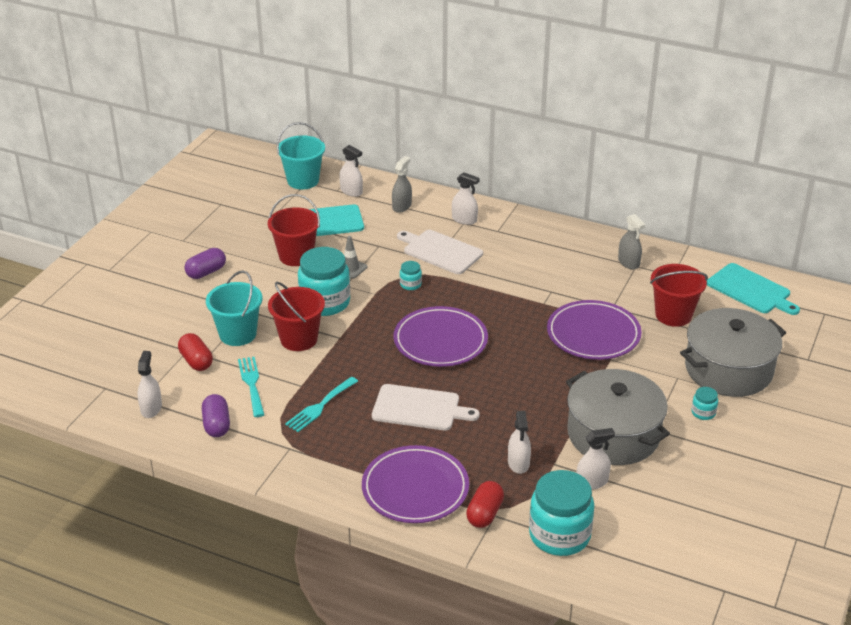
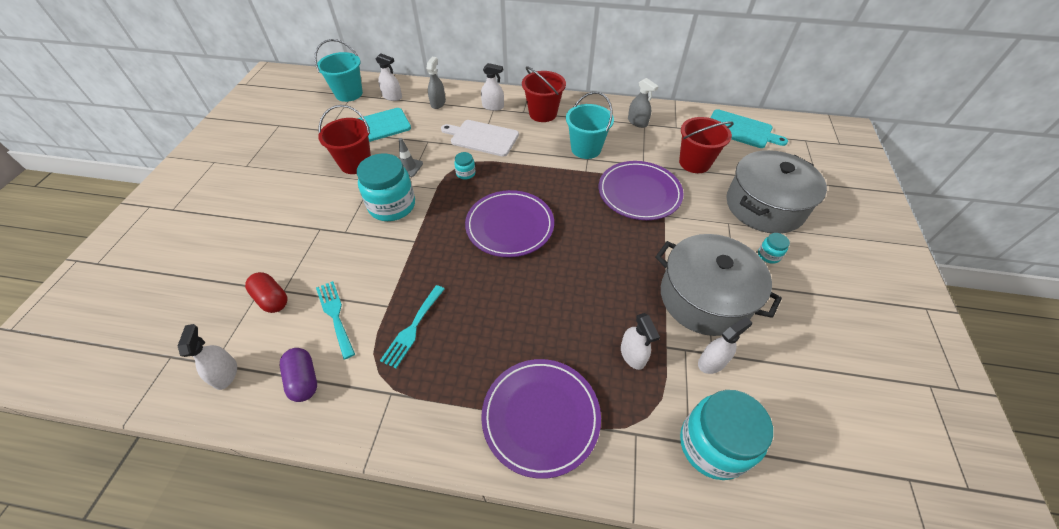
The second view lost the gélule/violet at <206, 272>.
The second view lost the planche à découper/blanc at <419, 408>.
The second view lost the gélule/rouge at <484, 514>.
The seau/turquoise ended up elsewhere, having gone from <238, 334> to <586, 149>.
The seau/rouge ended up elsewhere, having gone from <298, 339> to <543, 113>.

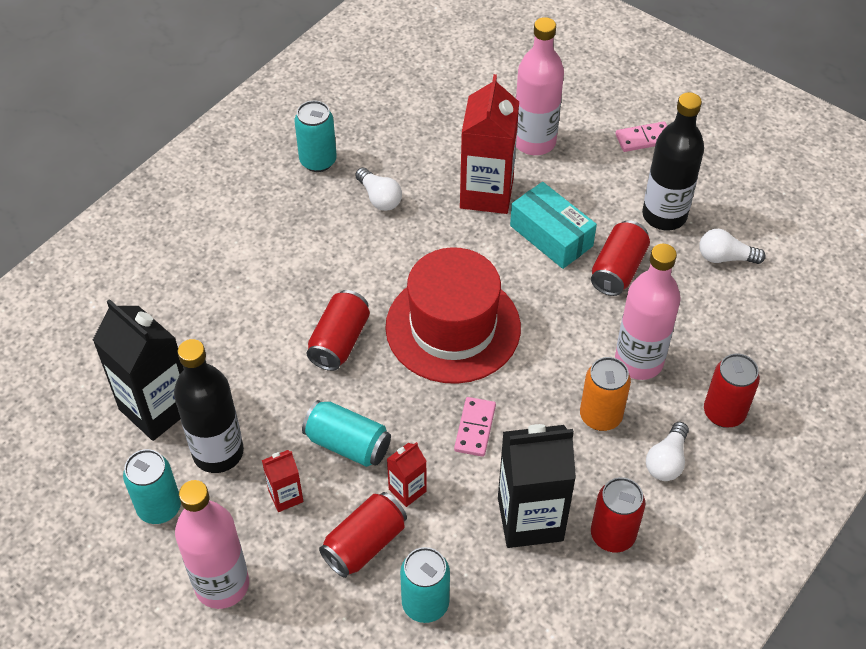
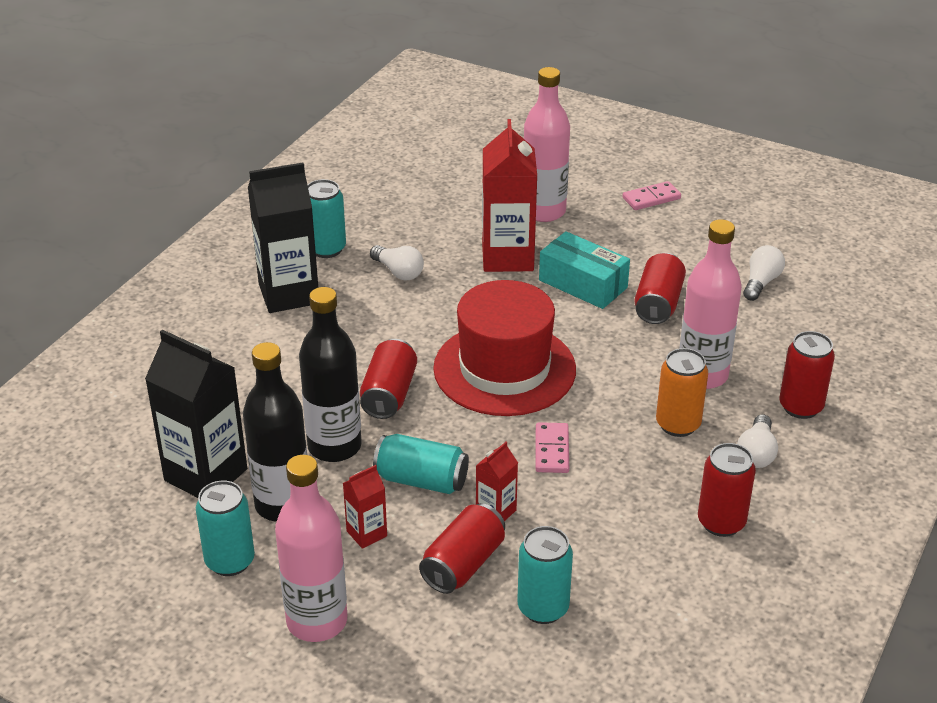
The brique de lait/noir ended up elsewhere, having gone from <530, 519> to <289, 294>.
The bouteille/noir ended up elsewhere, having gone from <664, 215> to <334, 446>.
The ampoule/blanc at <725, 257> ended up facing another way, 120 degrees clockwise from before.

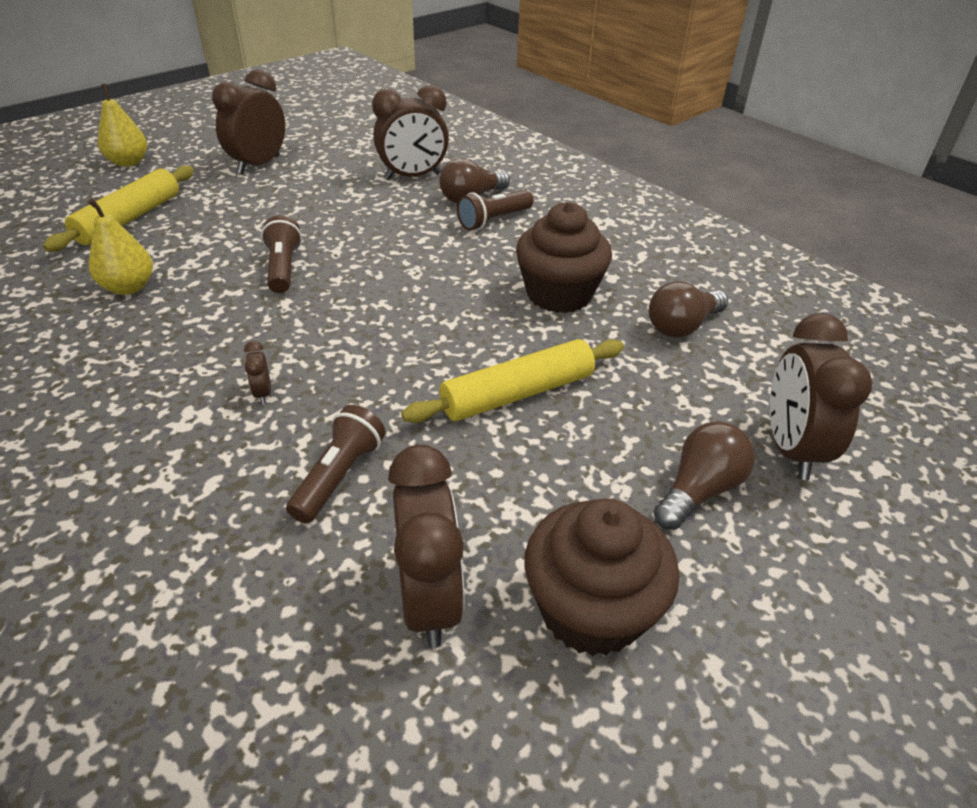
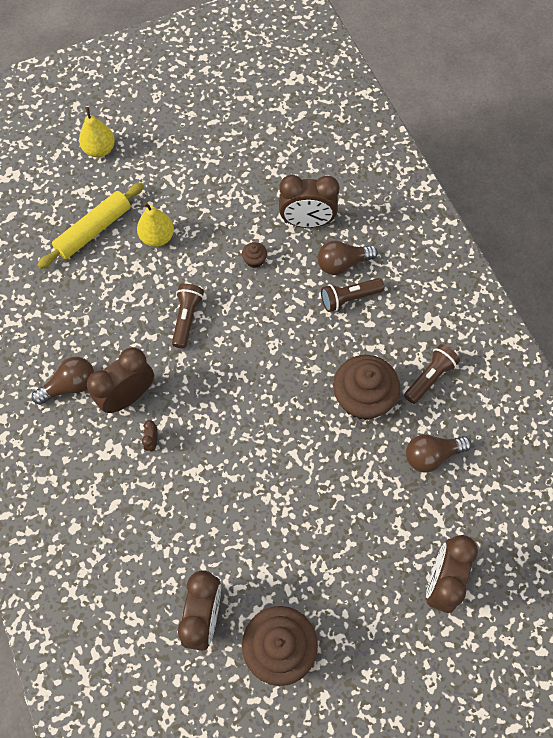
The second view lost the rouleau à pâtisserie/jaune at <518, 394>.
The second view gained the muffin/marron at <254, 260>.
The poire/jaune ended up elsewhere, having gone from <129, 287> to <157, 237>.
The réveil/marron ended up elsewhere, having gone from <259, 165> to <128, 396>.
The lampe de poche/marron ended up elsewhere, having gone from <339, 476> to <430, 377>.
The ampoule/marron ended up elsewhere, having gone from <699, 490> to <70, 385>.

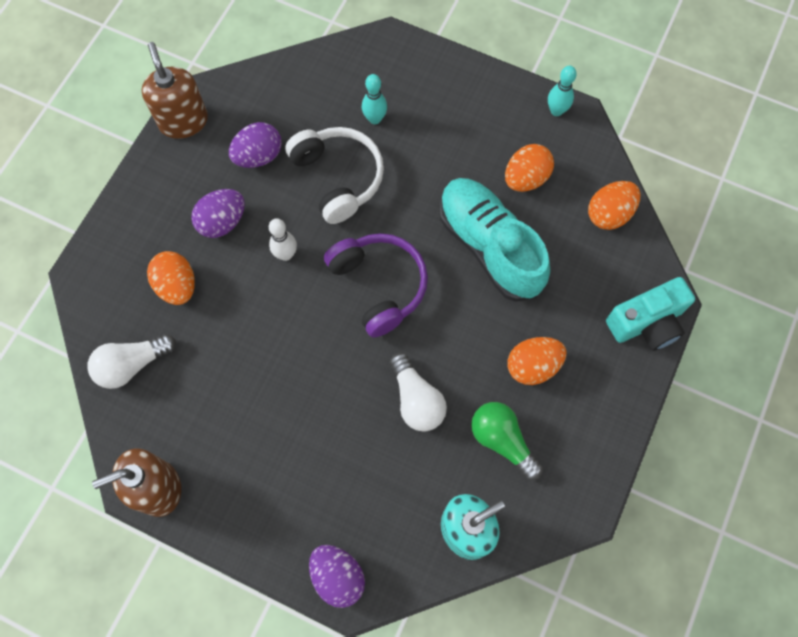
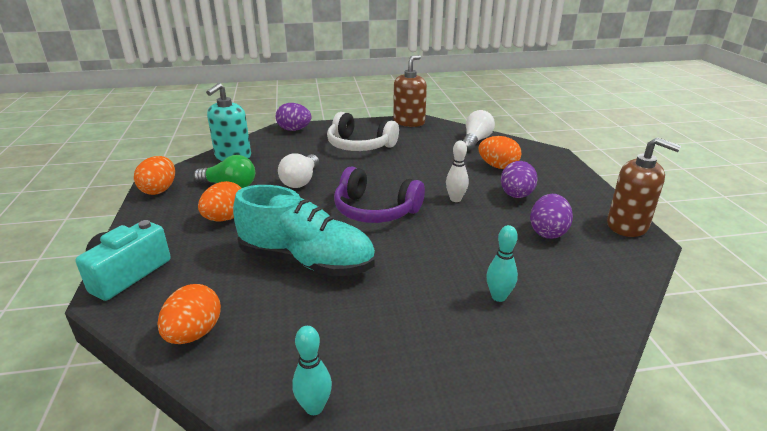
The casque audio/blanc ended up elsewhere, having gone from <338, 178> to <360, 145>.
The œuf/orange ended up elsewhere, having gone from <525, 178> to <159, 190>.
The ampoule/blanc at <416, 400> ended up facing another way, 105 degrees counterclockwise from before.

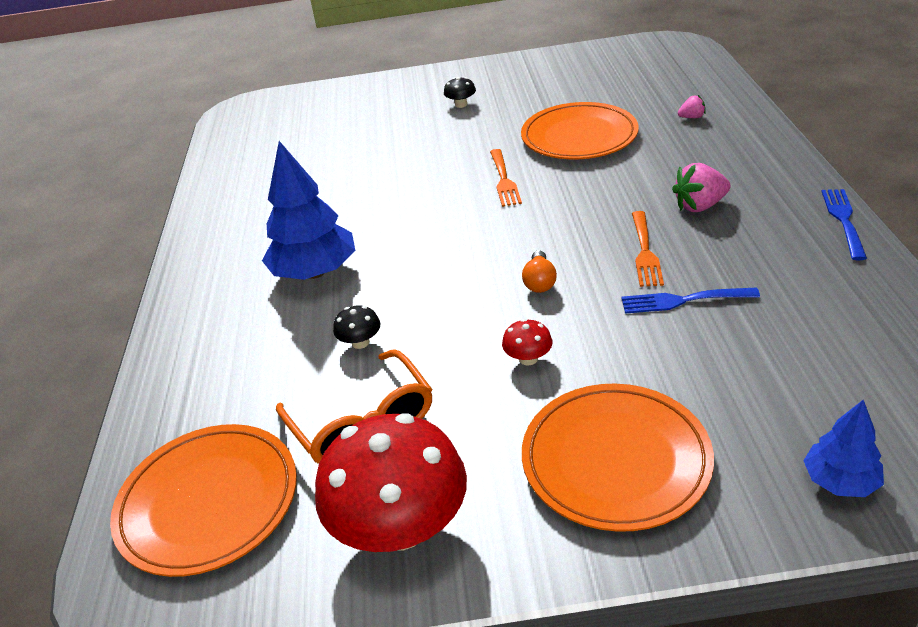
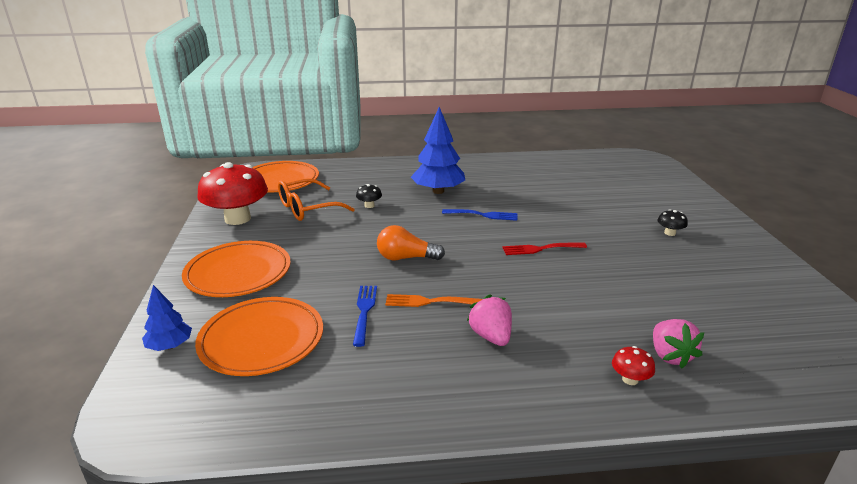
The champignon/rouge ended up elsewhere, having gone from <528, 358> to <630, 379>.
The assiette/orange ended up elsewhere, having gone from <579, 136> to <262, 340>.
The fourchette/bleu ended up elsewhere, having gone from <843, 220> to <483, 215>.
What was the fourchette/orange at <504, 180> turned into the fourchette/rouge at <540, 249>.
The size of the ampoule/orange at <539, 282> changed by a factor of 1.51.
The size of the fraise/rose at <691, 117> changed by a factor of 1.81.

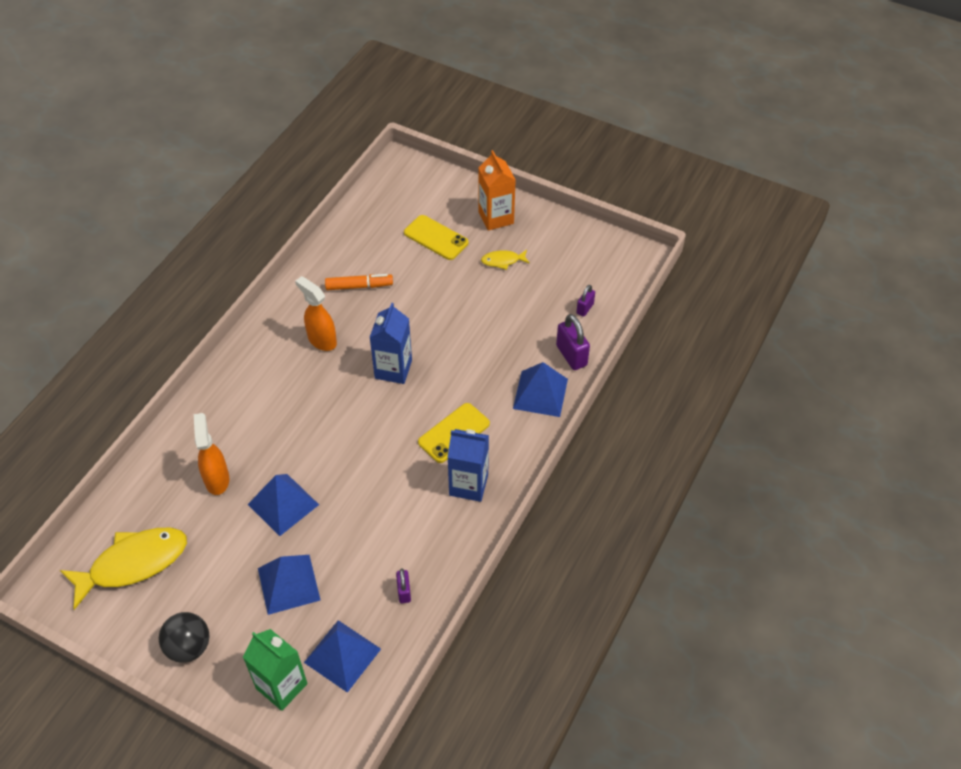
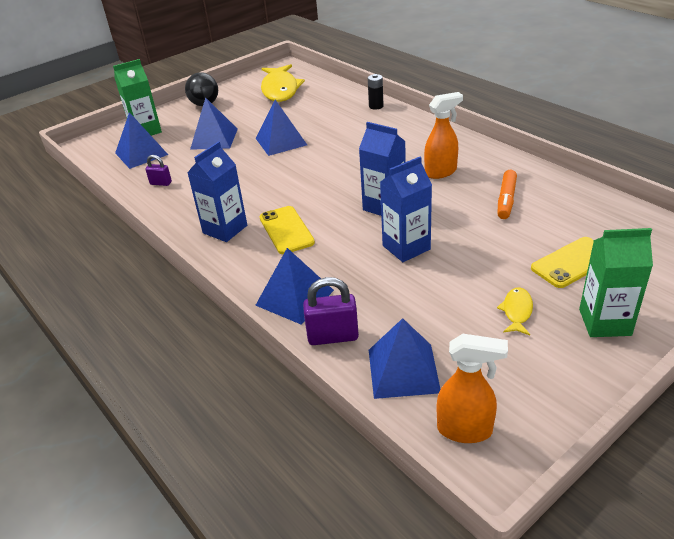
The second view gained the pile/noir at <376, 106>.
The second view gained the brique de lait/bleu at <406, 247>.
The vaporisateur/orange ended up elsewhere, having gone from <217, 479> to <465, 430>.
Where the cadenas/violet stood at <585, 308>, the pyramide/bleu came to stand at <403, 370>.
What was the brique de lait/orange at <496, 218> turned into the brique de lait/vert at <604, 322>.

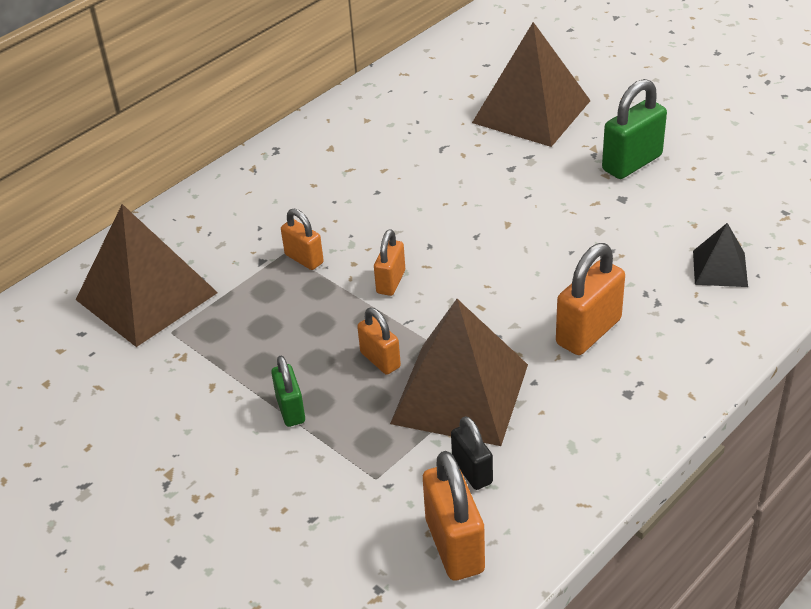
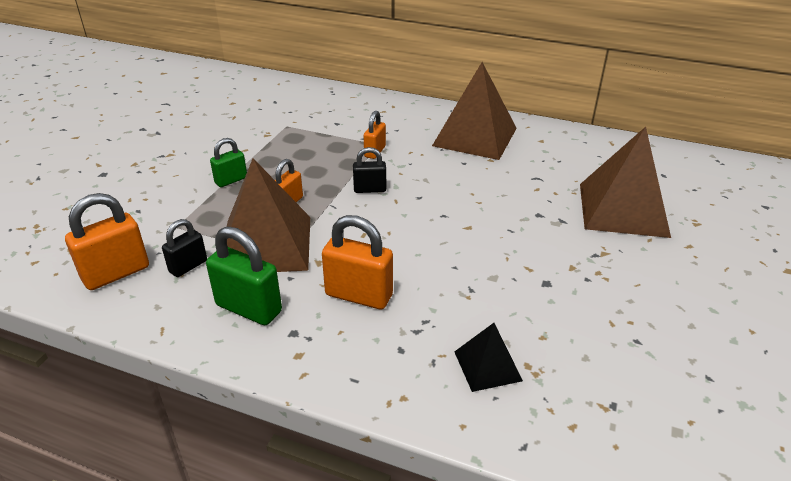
The pyramide/marron ended up elsewhere, having gone from <146, 296> to <475, 137>.
The cadenas/vert ended up elsewhere, having gone from <632, 163> to <248, 308>.
What was the cadenas/orange at <391, 282> turned into the cadenas/noir at <370, 189>.

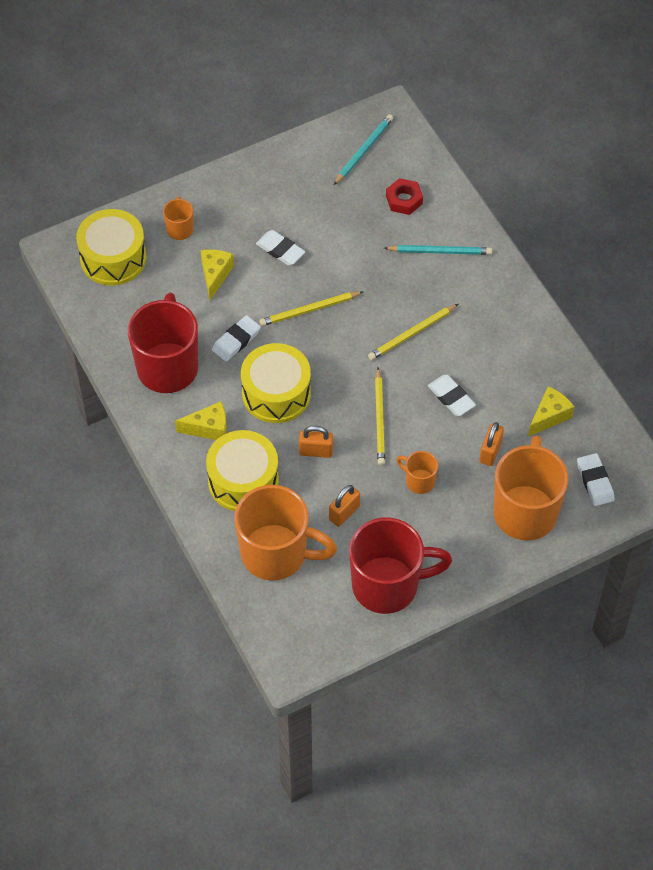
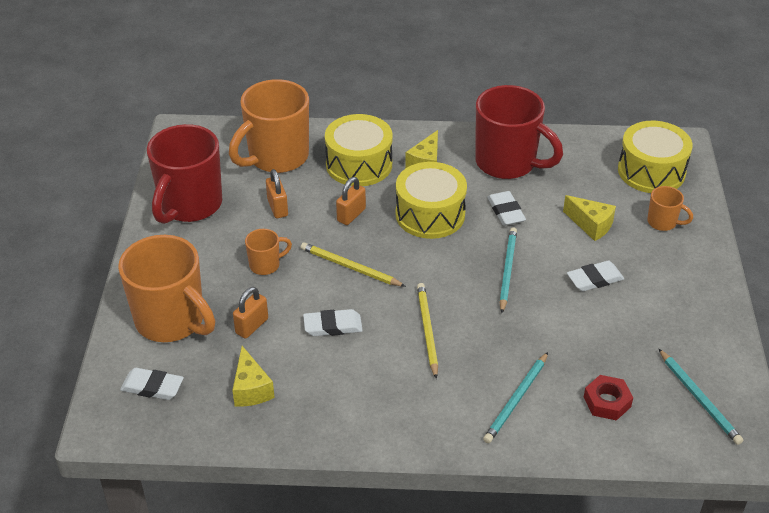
What was the crayon/jaune at <309, 310> turned into the crayon/turquoise at <507, 270>.
The cadenas/orange at <490, 452> ended up facing another way, 75 degrees clockwise from before.

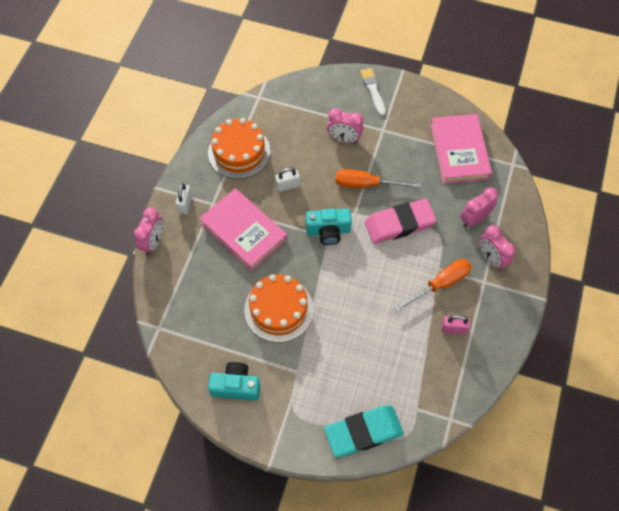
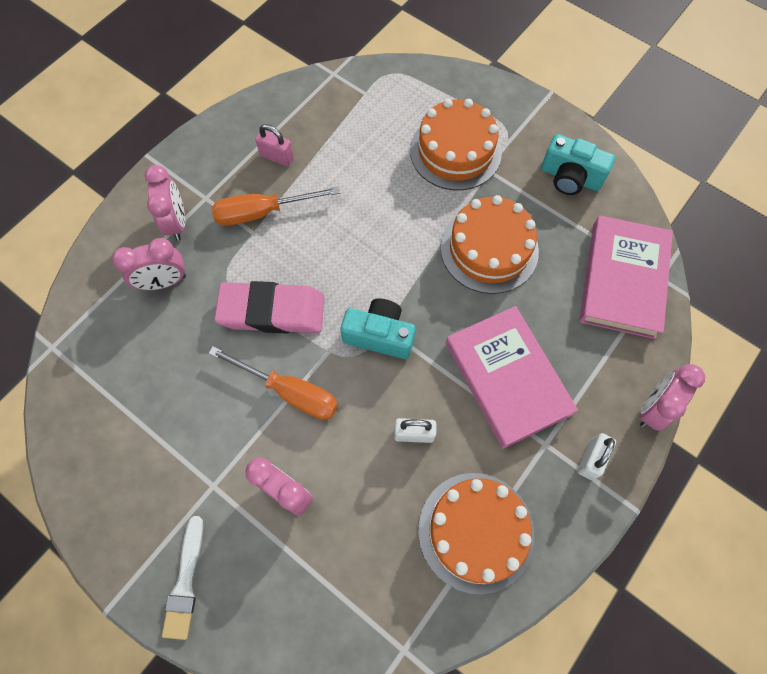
The second view lost the gomme/turquoise at <363, 432>.
The second view gained the gâteau/orange at <455, 151>.
The livre/rose ended up elsewhere, having gone from <459, 151> to <623, 280>.

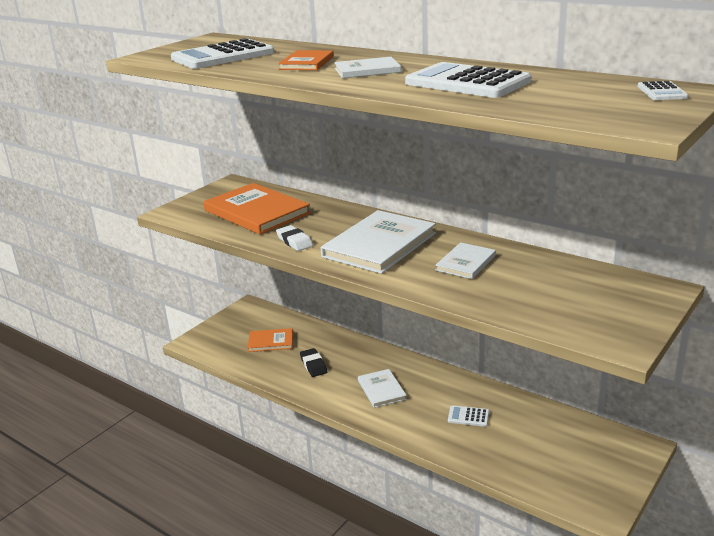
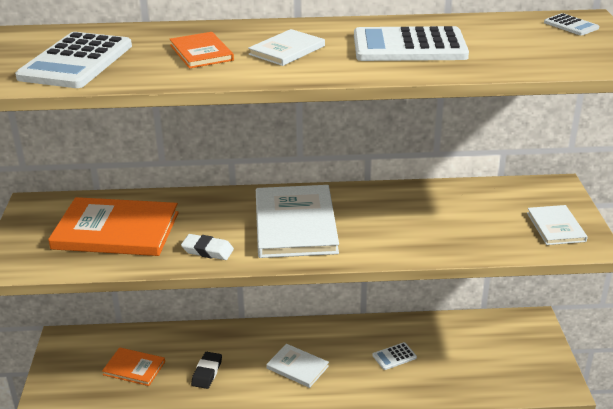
The livre/blanc ended up elsewhere, having gone from <466, 263> to <555, 227>.
The livre/orange at <271, 342> ended up facing another way, 60 degrees clockwise from before.
The gomme/noir at <313, 365> ended up facing another way, 75 degrees clockwise from before.

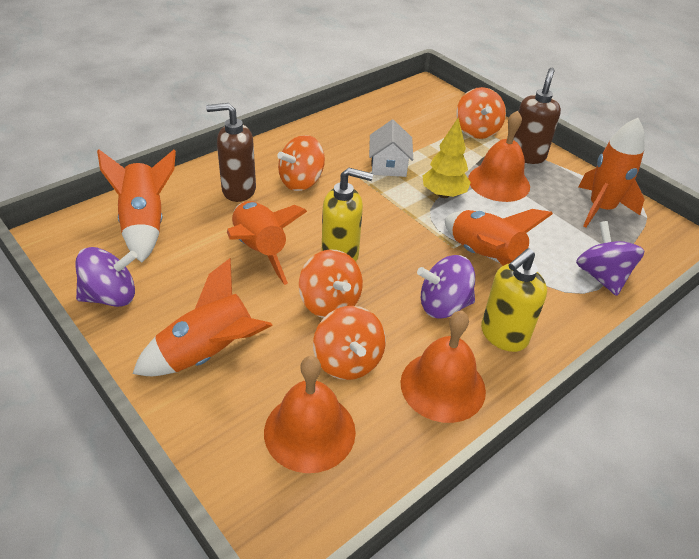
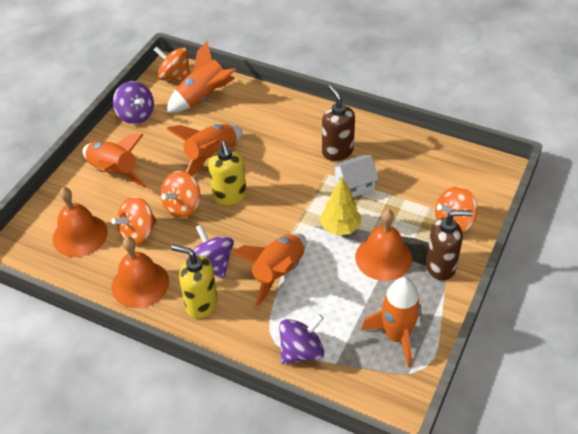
The distributeur de savon/marron ended up elsewhere, having gone from <238, 190> to <337, 151>.
The toupie/orange ended up elsewhere, having gone from <301, 181> to <175, 77>.

